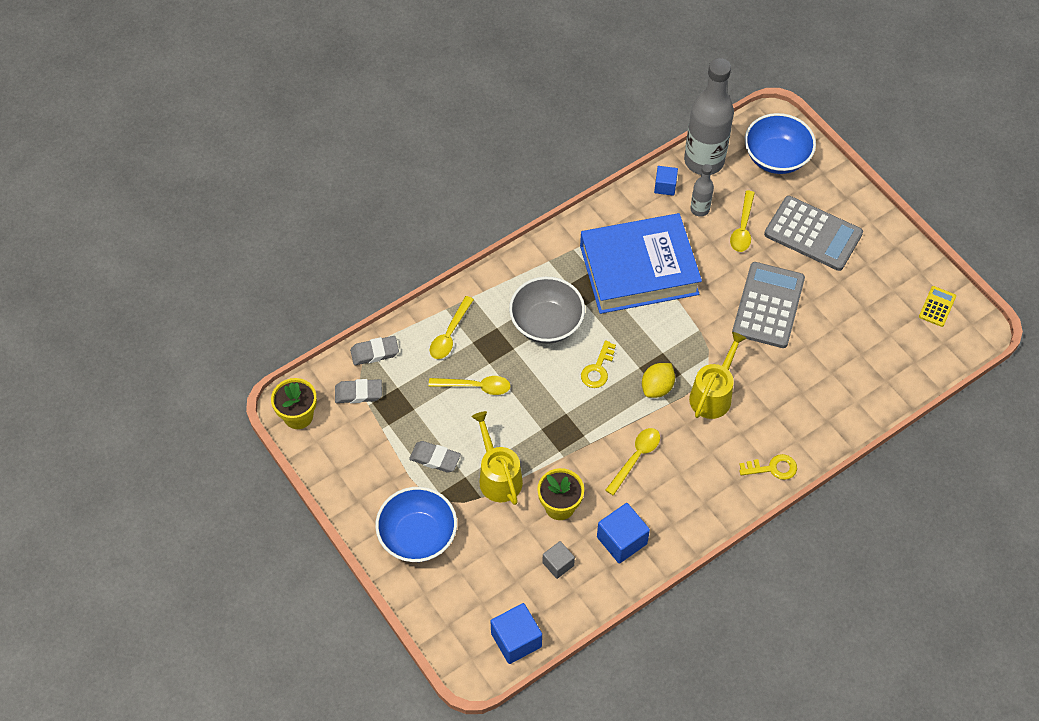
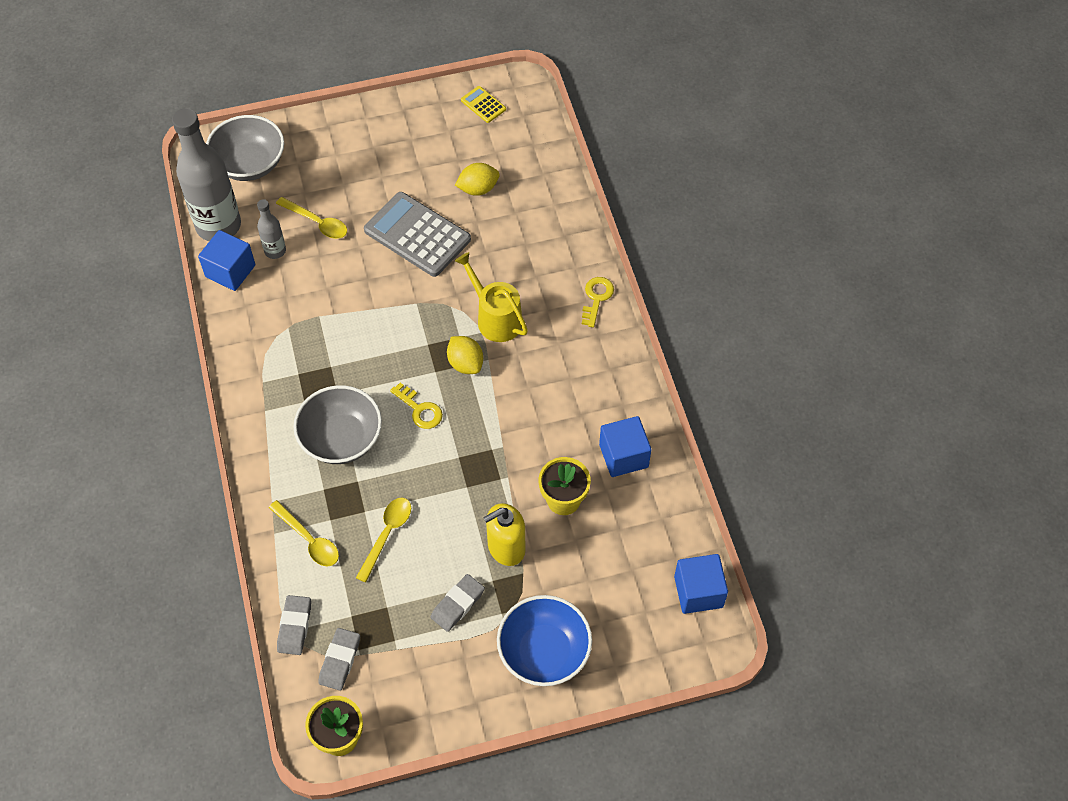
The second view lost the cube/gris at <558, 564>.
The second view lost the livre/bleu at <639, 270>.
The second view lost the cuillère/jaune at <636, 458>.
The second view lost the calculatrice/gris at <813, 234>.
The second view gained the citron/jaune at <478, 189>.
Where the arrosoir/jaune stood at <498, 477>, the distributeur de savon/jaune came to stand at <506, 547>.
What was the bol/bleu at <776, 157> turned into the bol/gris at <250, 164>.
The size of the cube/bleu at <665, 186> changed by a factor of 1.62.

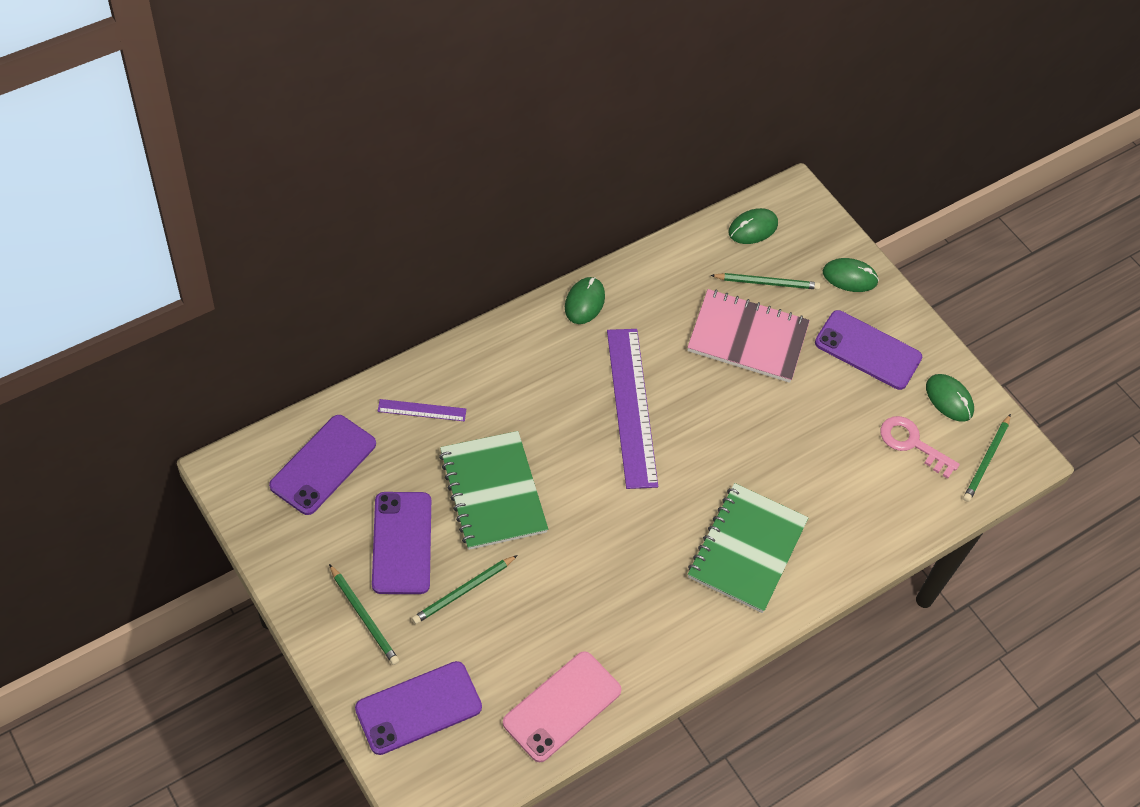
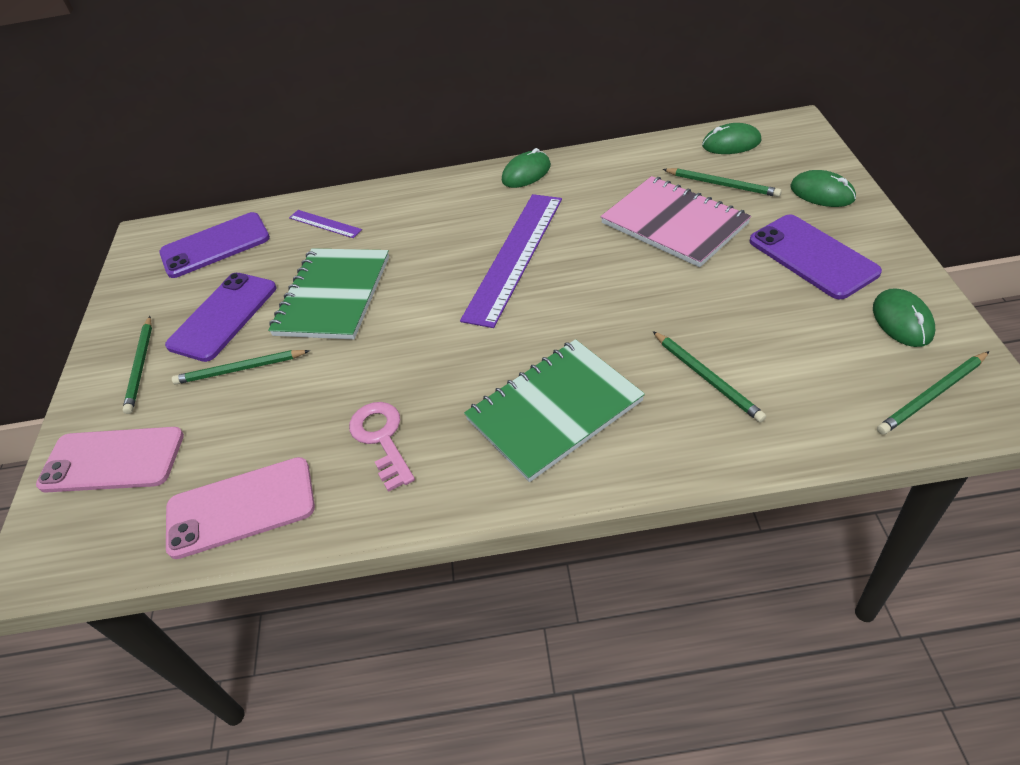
The second view gained the crayon/vert at <707, 378>.
The clé/rose ended up elsewhere, having gone from <912, 444> to <382, 439>.
What was the téléphone/violet at <418, 708> turned into the téléphone/rose at <112, 460>.

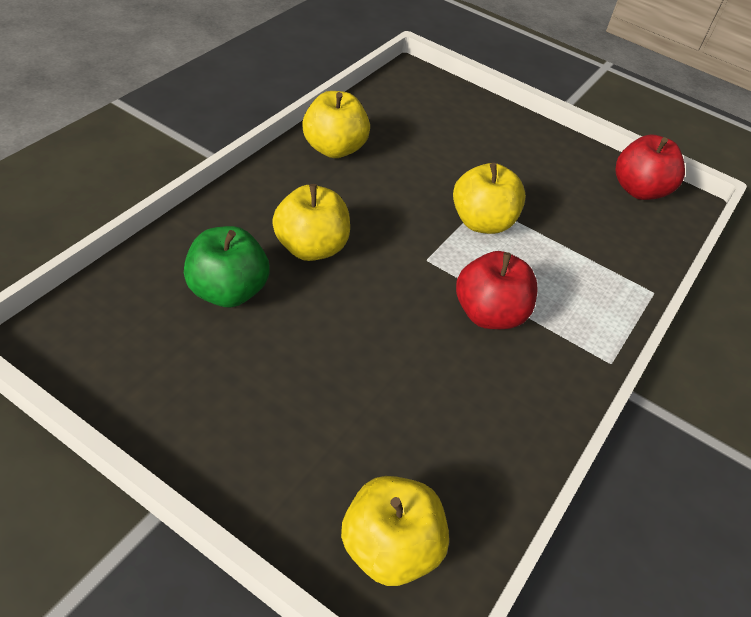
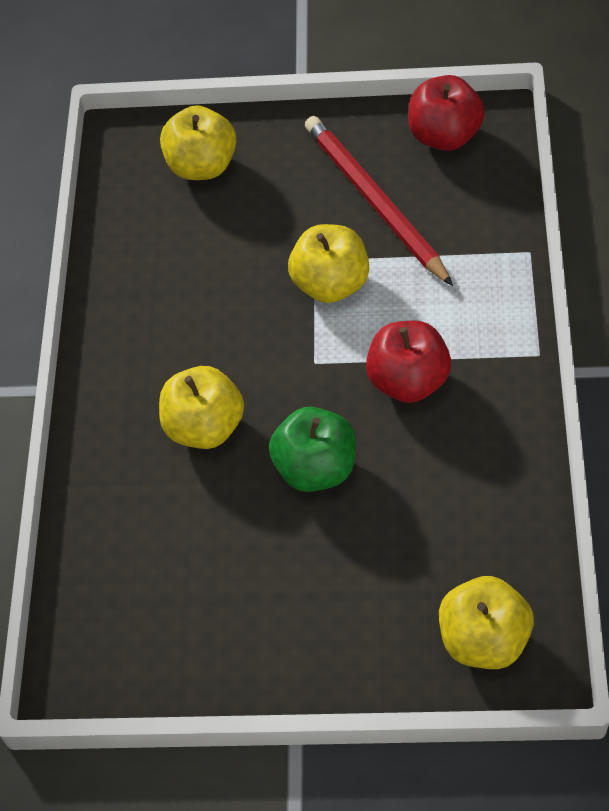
The second view gained the crayon/rouge at <374, 202>.
The pomme/vert ended up elsewhere, having gone from <227, 291> to <316, 468>.
The pomme/jaune ended up elsewhere, having gone from <334, 148> to <202, 165>.

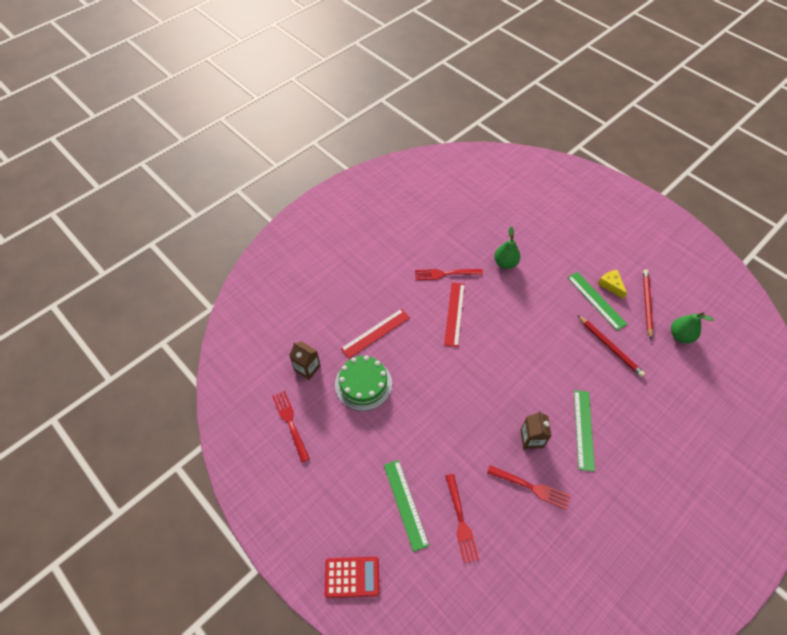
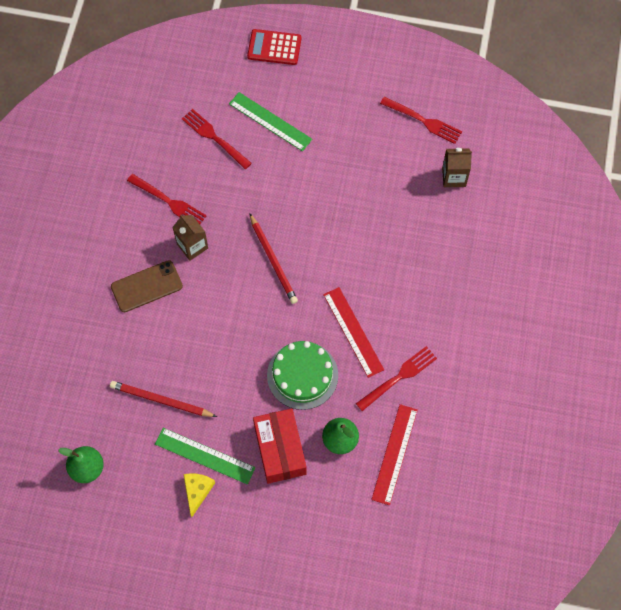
The second view gained the boîte/rouge at <280, 450>.
The gâteau/vert ended up elsewhere, having gone from <363, 384> to <302, 375>.
The règle/rouge ended up elsewhere, having gone from <375, 333> to <394, 454>.
The crayon/rouge ended up elsewhere, having gone from <646, 303> to <273, 260>.
Where the règle/vert stood at <583, 429>, the téléphone/marron came to stand at <146, 286>.
The calculatrice/rouge at <352, 577> ended up facing another way, 45 degrees clockwise from before.
The fourchette/rouge at <531, 487> ended up facing another way, 135 degrees counterclockwise from before.
The fromage/jaune at <611, 285> ended up facing another way, 105 degrees counterclockwise from before.

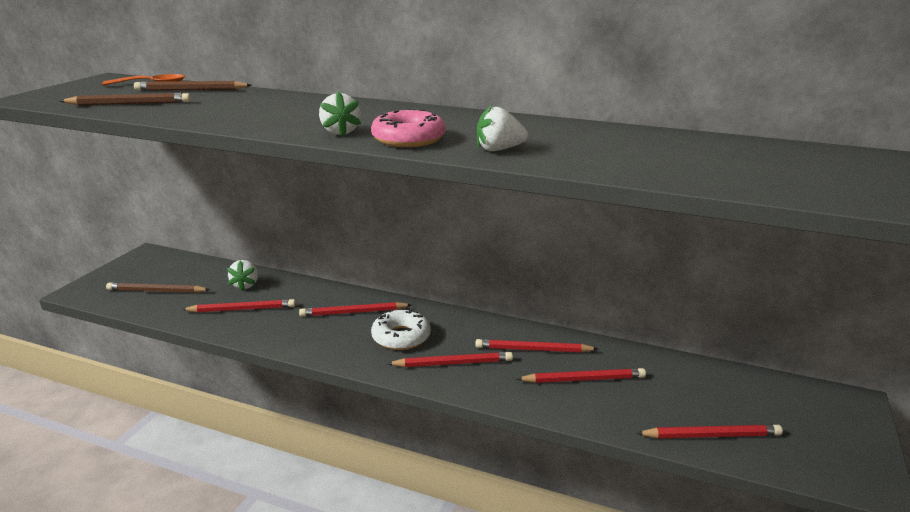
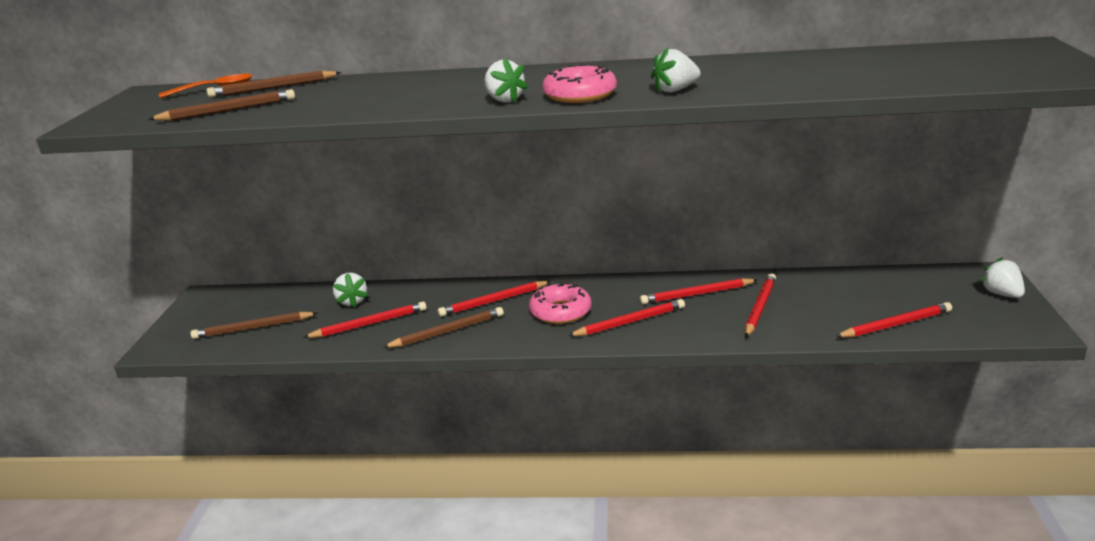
The second view gained the crayon/marron at <447, 331>.
The second view gained the fraise/blanc at <1001, 294>.
What was the beignet/blanc at <401, 337> turned into the beignet/rose at <560, 312>.
The crayon/rouge at <583, 379> ended up facing another way, 45 degrees counterclockwise from before.

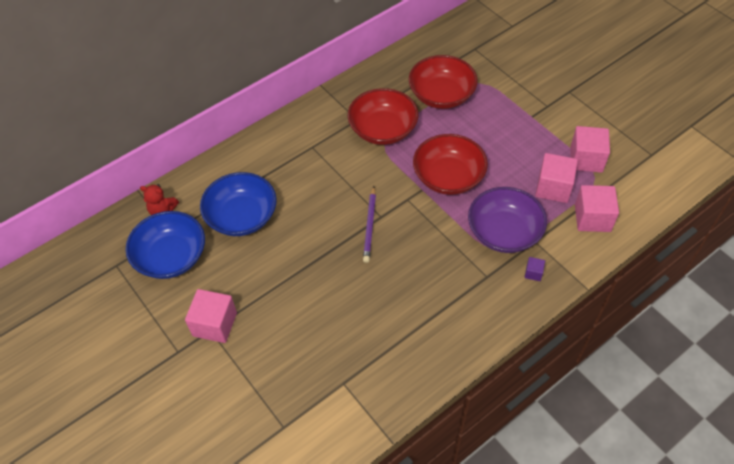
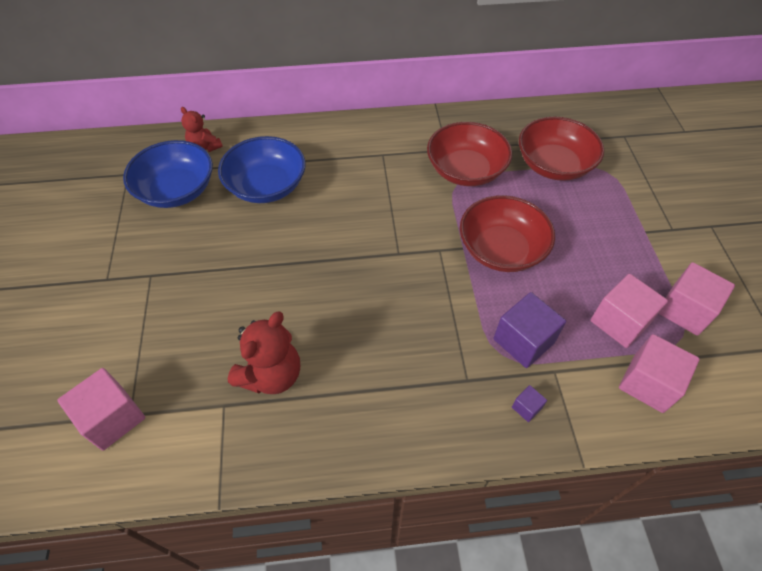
The second view lost the crayon/violet at <370, 226>.
The second view gained the ours en peluche/rouge at <271, 375>.
The cube/rose ended up elsewhere, having gone from <215, 324> to <112, 418>.
Where the bol/violet stood at <504, 232>, the cube/violet came to stand at <523, 341>.

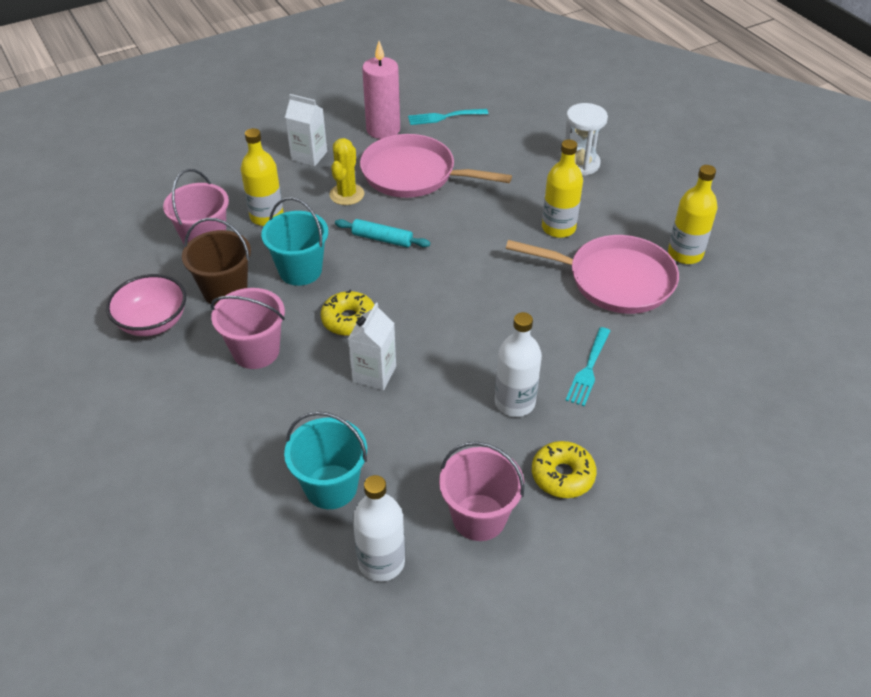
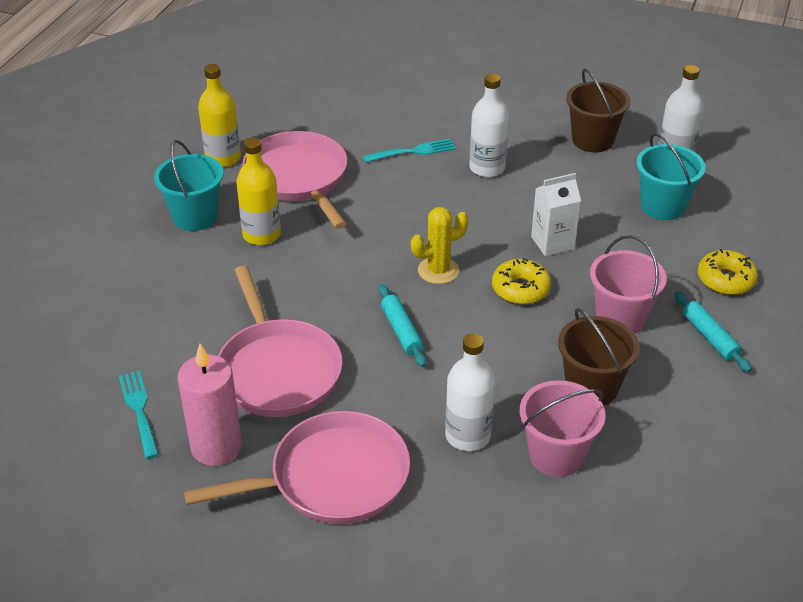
The second view lost the bol/rose at <153, 322>.
The second view lost the sablier/blanc at <580, 164>.
The second view gained the rouleau à pâtisserie/turquoise at <709, 337>.
The seau/turquoise ended up elsewhere, having gone from <300, 270> to <195, 216>.
The cactus/jaune ended up elsewhere, having gone from <347, 194> to <438, 270>.
The beignet/jaune ended up elsewhere, having gone from <562, 475> to <725, 280>.
Where the brique de lait/blanc stood at <309, 156>, the poêle/rose came to stand at <332, 478>.
What was the bouteille/jaune at <267, 216> turned into the bouteille/blanc at <467, 436>.
What was the seau/rose at <479, 517> turned into the seau/marron at <592, 140>.
The fourchette/turquoise at <444, 117> ended up facing another way, 150 degrees counterclockwise from before.

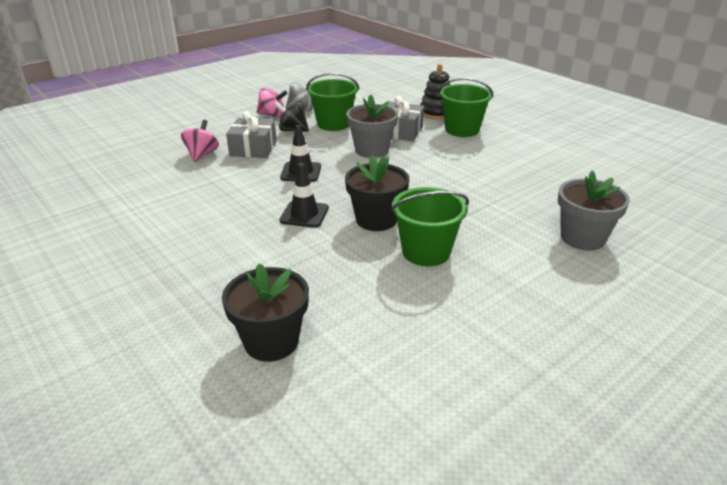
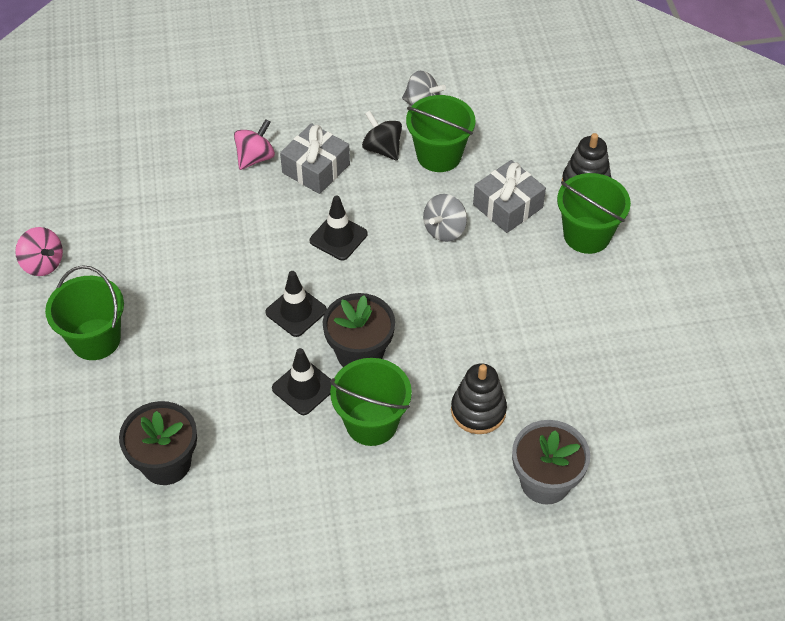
The second view gained the seau/vert at <95, 339>.
The second view gained the cône de chantier/noir at <303, 387>.
The second view gained the jouet à empiler/noir at <478, 411>.
The toupie/rose ended up elsewhere, having gone from <272, 115> to <43, 263>.
Where the pot de fleurs/gris stood at <372, 150>, the toupie/gris came to stand at <444, 230>.

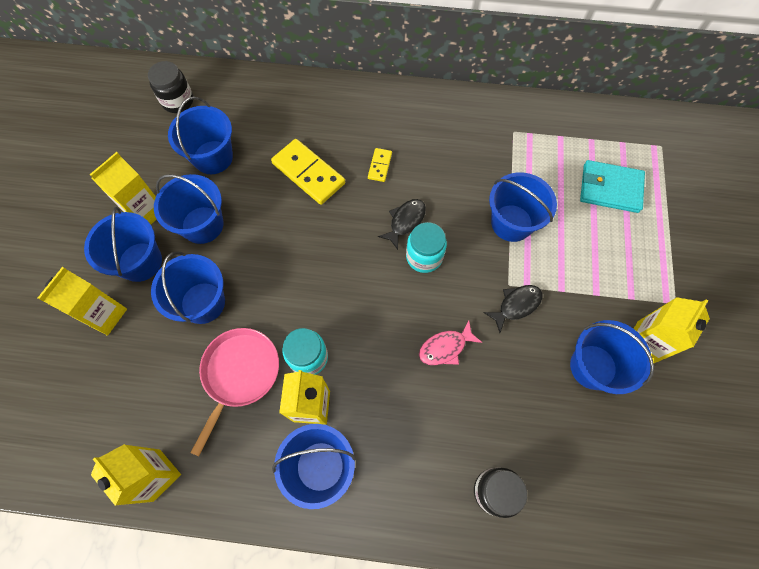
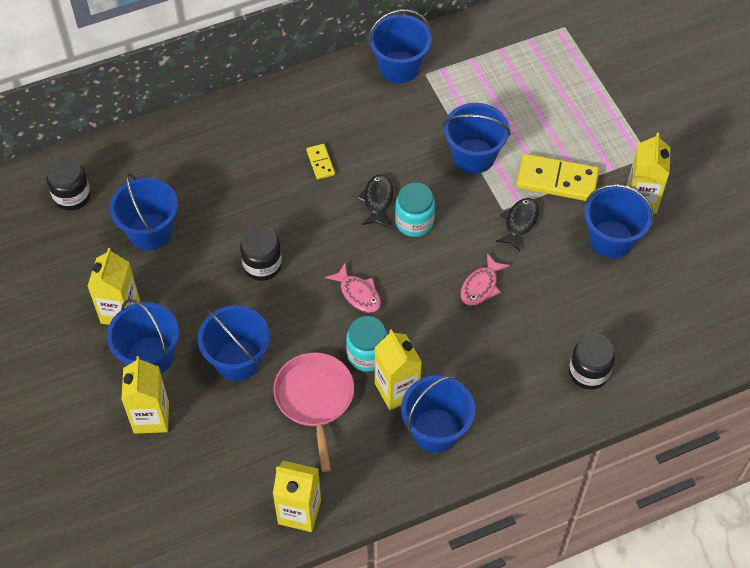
The second view lost the portefeuille/turquoise at <610, 188>.
The second view gained the bocal/noir at <262, 265>.
The second view gained the poisson/rose at <358, 294>.
The seau/bleu ended up elsewhere, having gone from <202, 225> to <399, 67>.
The domino/jaune ended up elsewhere, having gone from <308, 173> to <557, 180>.

